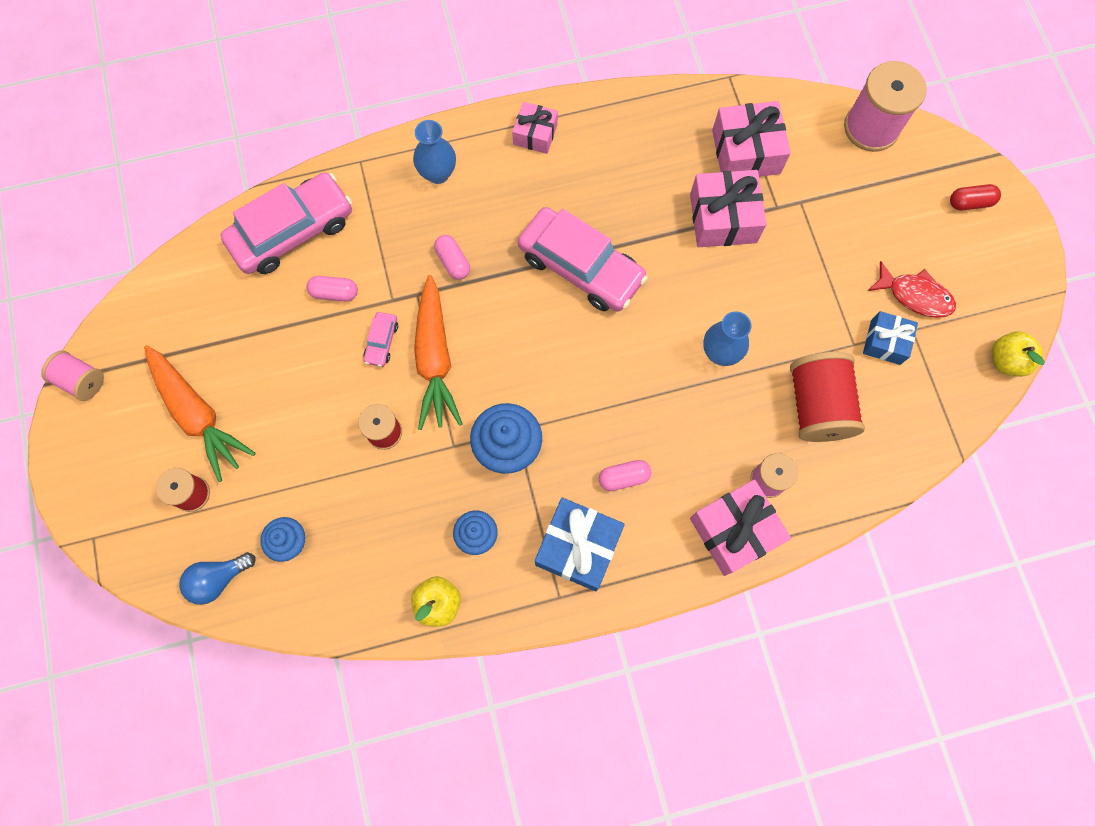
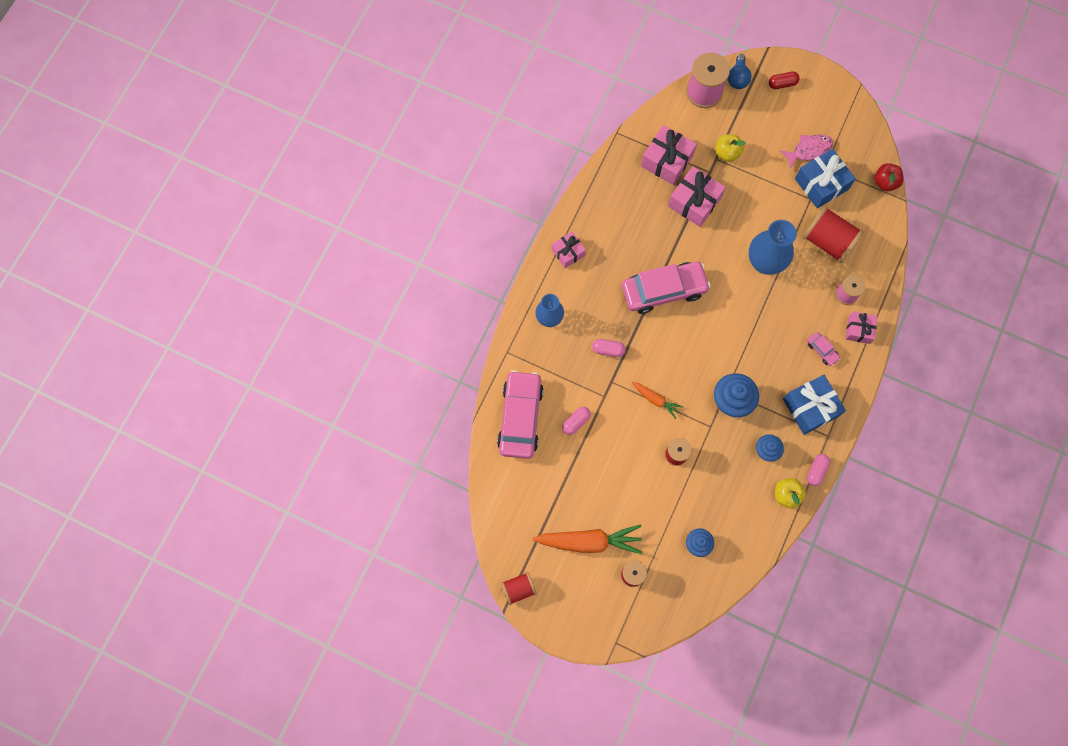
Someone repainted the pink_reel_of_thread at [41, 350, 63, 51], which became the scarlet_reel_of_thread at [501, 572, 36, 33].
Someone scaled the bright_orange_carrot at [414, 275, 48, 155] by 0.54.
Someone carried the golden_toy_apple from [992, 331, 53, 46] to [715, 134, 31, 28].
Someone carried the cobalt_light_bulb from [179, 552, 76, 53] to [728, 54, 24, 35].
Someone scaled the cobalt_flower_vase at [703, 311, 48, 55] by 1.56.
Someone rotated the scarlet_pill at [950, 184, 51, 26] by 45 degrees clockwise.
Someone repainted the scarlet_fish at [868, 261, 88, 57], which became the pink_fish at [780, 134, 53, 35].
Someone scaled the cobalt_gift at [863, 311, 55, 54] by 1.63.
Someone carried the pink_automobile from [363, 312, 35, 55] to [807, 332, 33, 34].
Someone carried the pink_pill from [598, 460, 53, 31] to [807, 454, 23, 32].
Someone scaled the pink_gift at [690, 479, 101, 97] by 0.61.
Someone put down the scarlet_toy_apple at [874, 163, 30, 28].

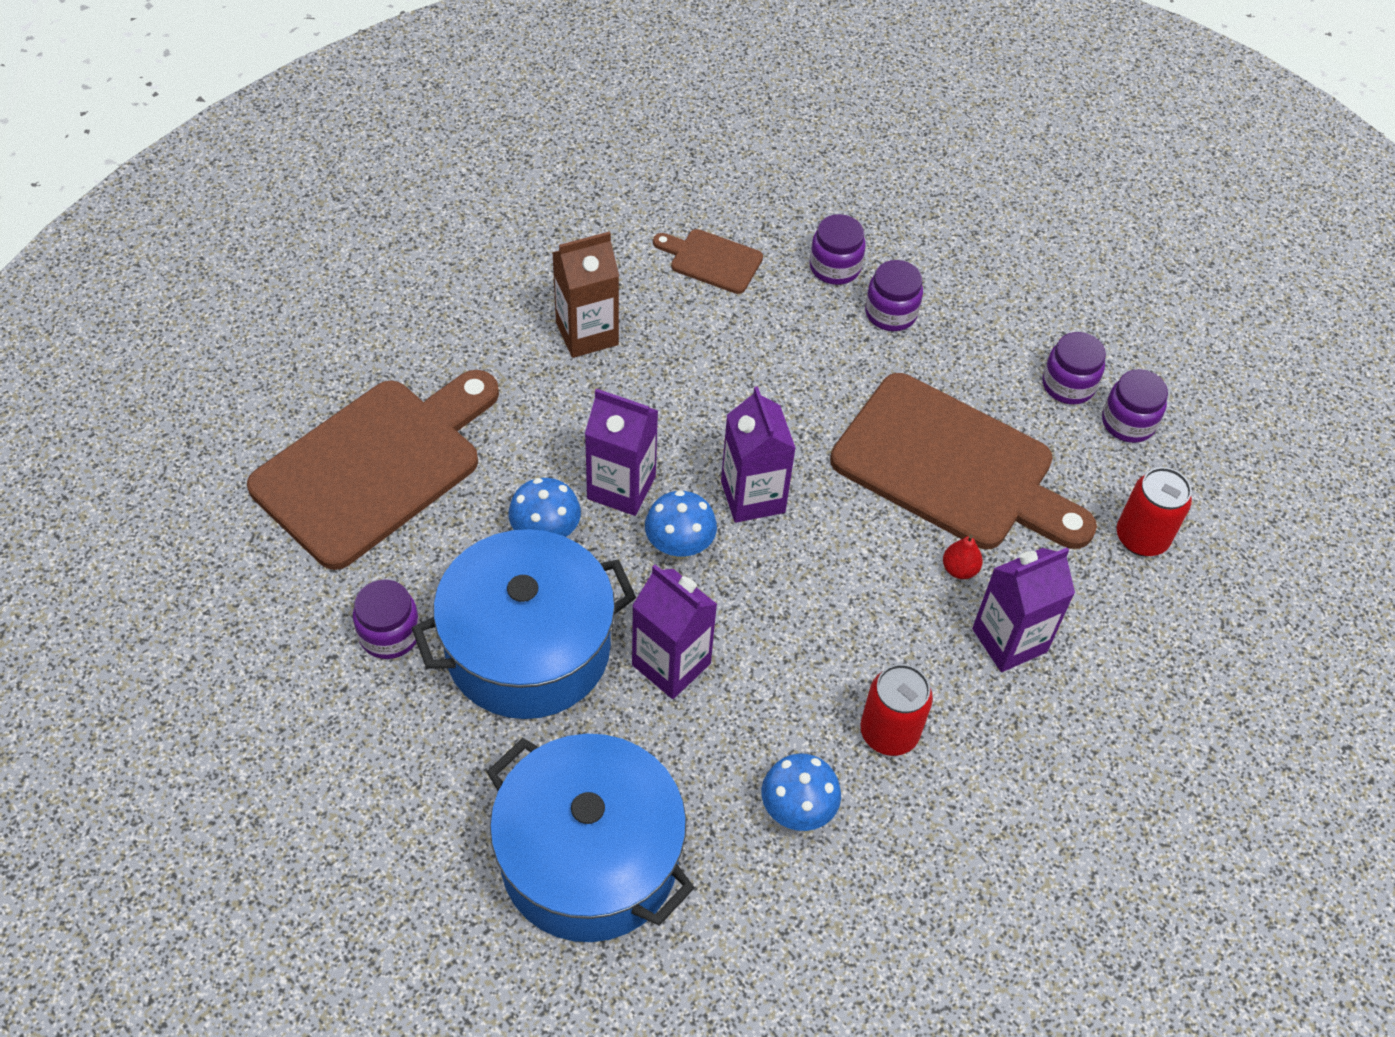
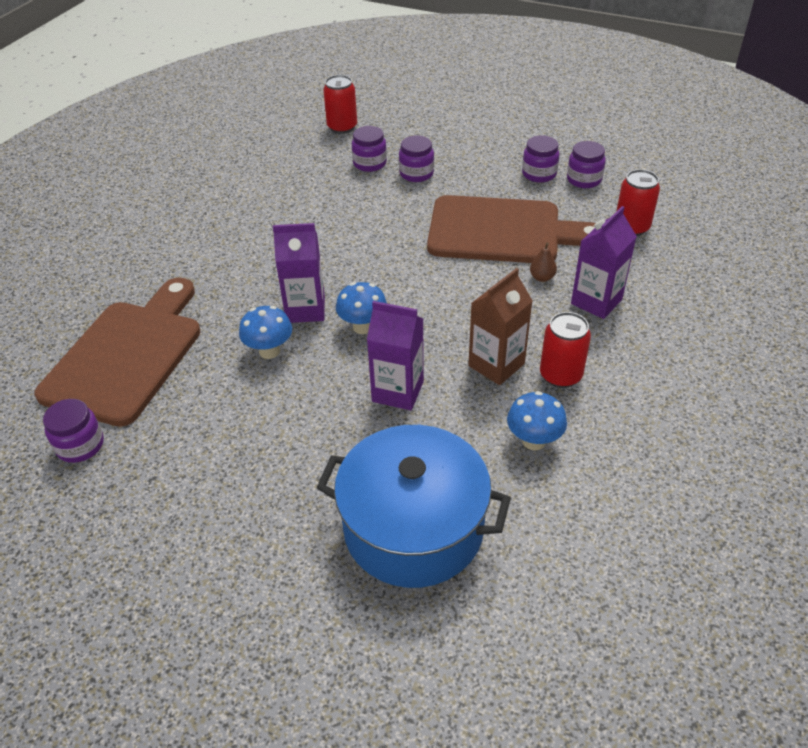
Someone carried the royal_purple_preserve_jar from [353, 579, 67, 80] to [43, 399, 61, 64].
Someone put down the scarlet_can at [323, 75, 34, 59].
Someone carried the russet_juice_carton from [552, 231, 67, 127] to [468, 268, 65, 117].
Someone repainted the scarlet_toy_pear at [943, 534, 40, 45], which became the russet_toy_pear at [530, 242, 27, 40].
Someone took away the cobalt_pot at [412, 529, 224, 190].
Someone took away the russet_chopping_board at [653, 229, 110, 65].
Someone took away the royal_purple_juice_carton at [721, 386, 75, 137].

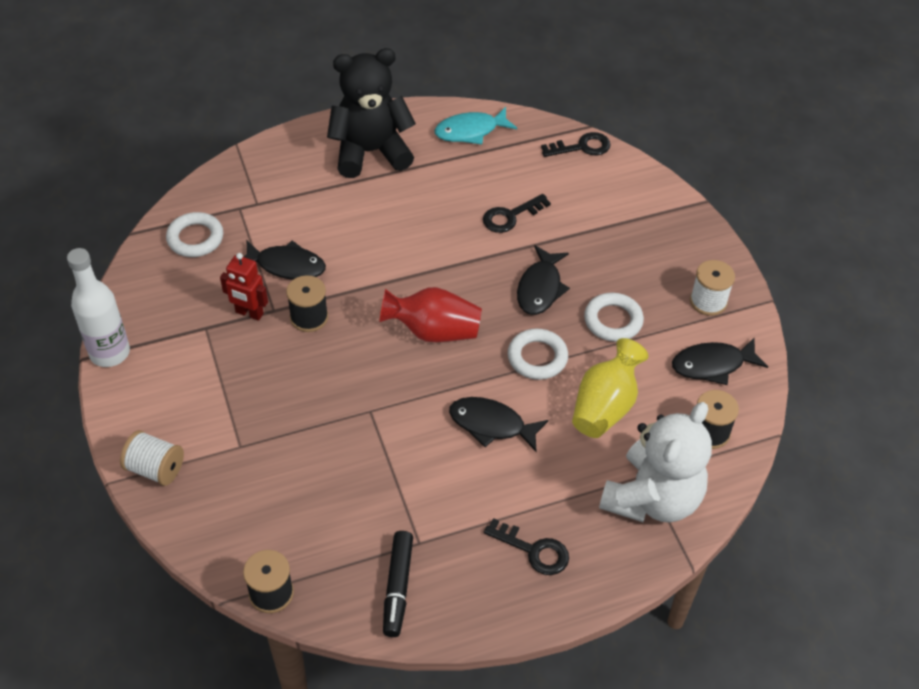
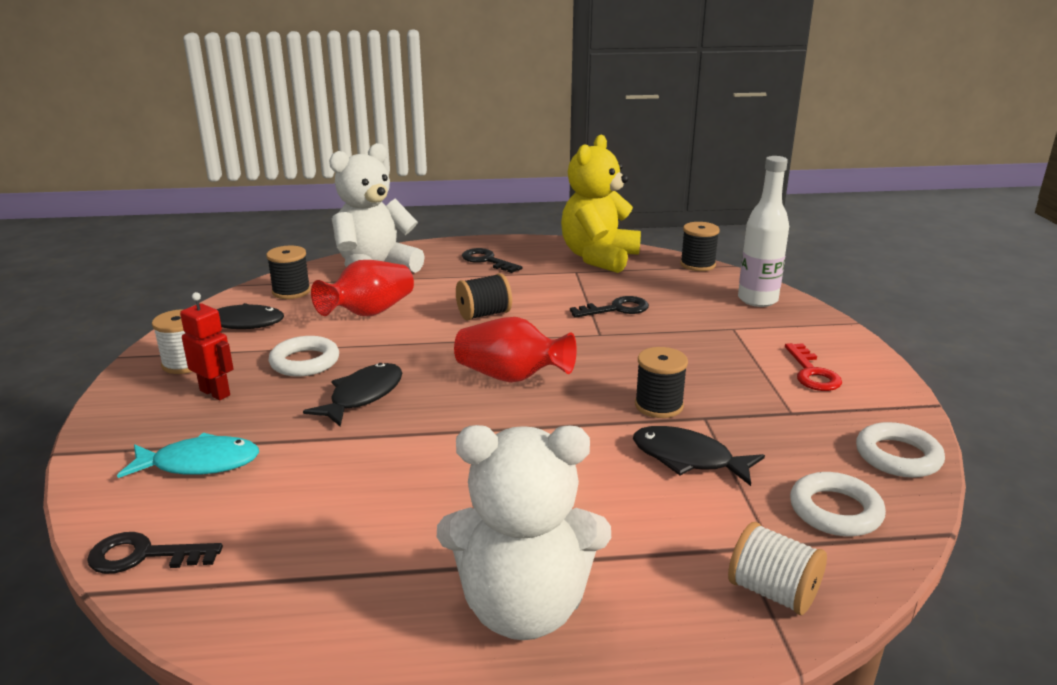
Someone carried the aqua_fish from [435, 107, 82, 37] to [117, 433, 142, 45].
Someone carried the scarlet_robot from [220, 253, 48, 68] to [180, 292, 53, 108].
Someone repainted the golden_flower_vase at [572, 338, 76, 100], which became the scarlet_flower_vase at [311, 260, 103, 56].
Someone repainted the black_stuffed_bear at [327, 48, 89, 130], which became the pure_white_stuffed_bear at [437, 425, 174, 215].
Someone swapped the black_fish at [449, 397, 99, 55] for the black_reel_of_thread at [456, 273, 56, 48].
Someone swapped the black_marker_pen at [383, 531, 30, 106] for the golden_stuffed_bear at [561, 135, 80, 138].
Someone carried the black_door_key from [483, 194, 68, 39] to [570, 296, 79, 22].
Someone carried the pure_white_reel_of_thread from [120, 430, 64, 56] to [728, 522, 99, 93].
Someone carried the pure_white_flask from [67, 248, 63, 119] to [738, 156, 51, 151].
Someone put down the scarlet_door_key at [785, 343, 57, 48].
Someone carried the pure_white_torus from [508, 328, 60, 52] to [856, 422, 89, 56].

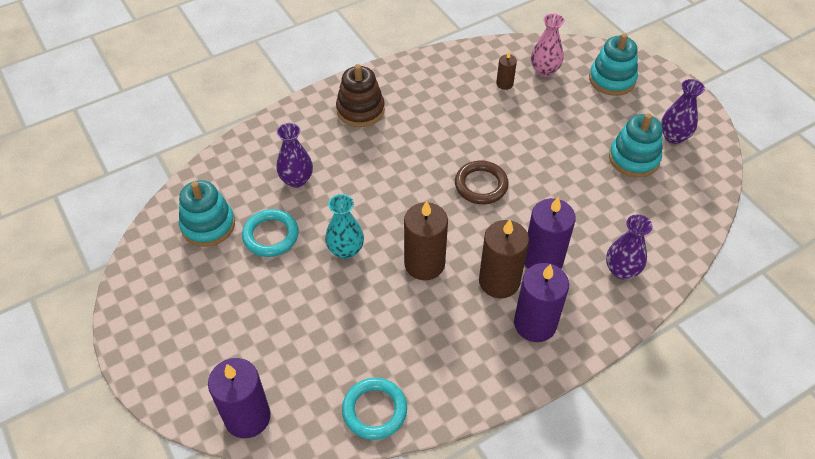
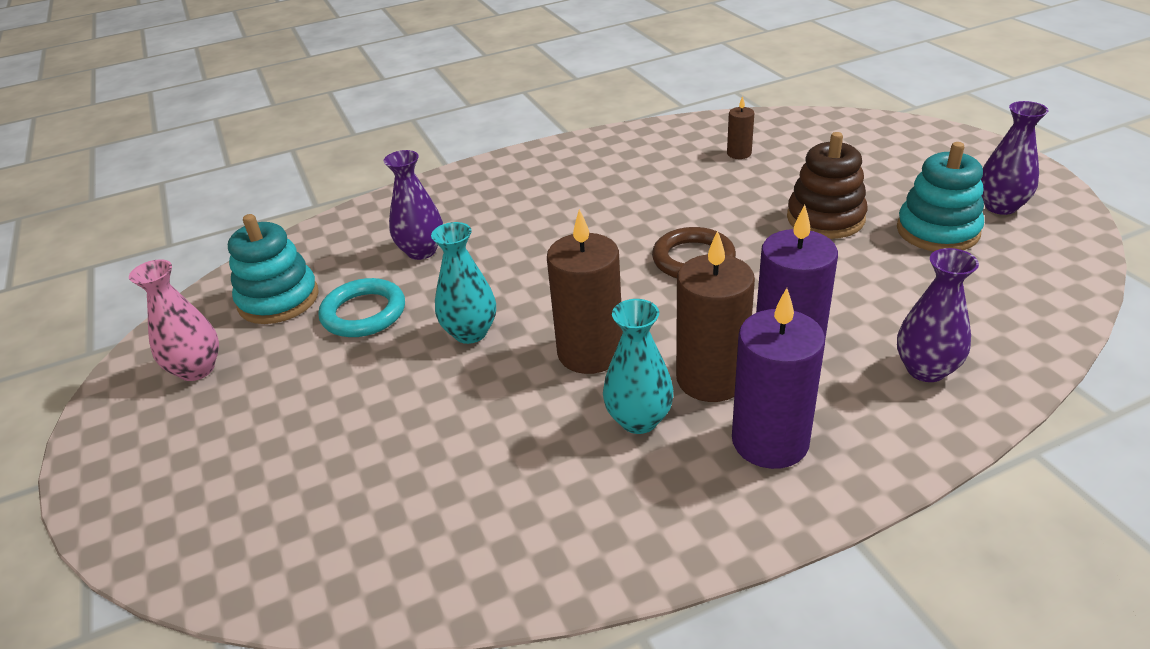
Someone carried the pink_flower_vase from [531, 13, 33, 64] to [129, 260, 90, 121].
Someone put down the aqua_flower_vase at [603, 299, 71, 135].
Someone carried the russet_ring_stacker from [336, 64, 49, 63] to [787, 132, 81, 107].
Someone took away the royal_purple_pillar_candle at [208, 358, 63, 80].
Someone took away the aqua_torus at [342, 378, 65, 62].
Someone took away the aqua_ring_stacker at [589, 33, 49, 63].

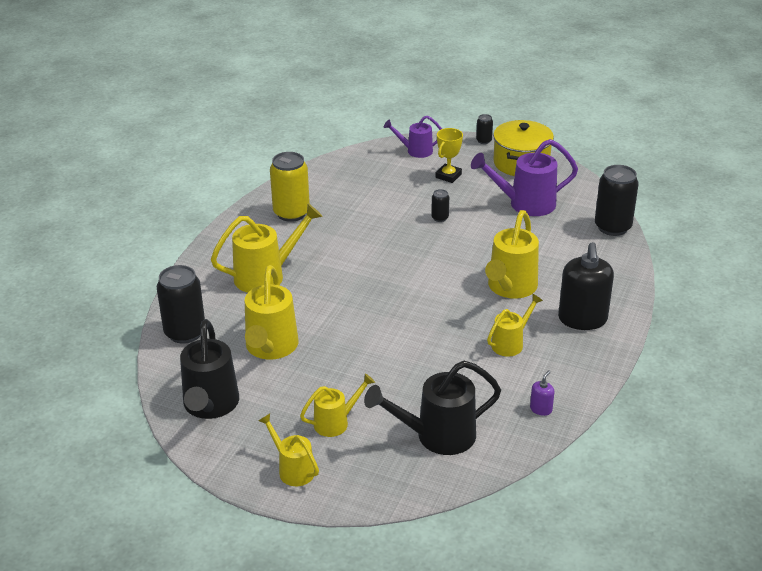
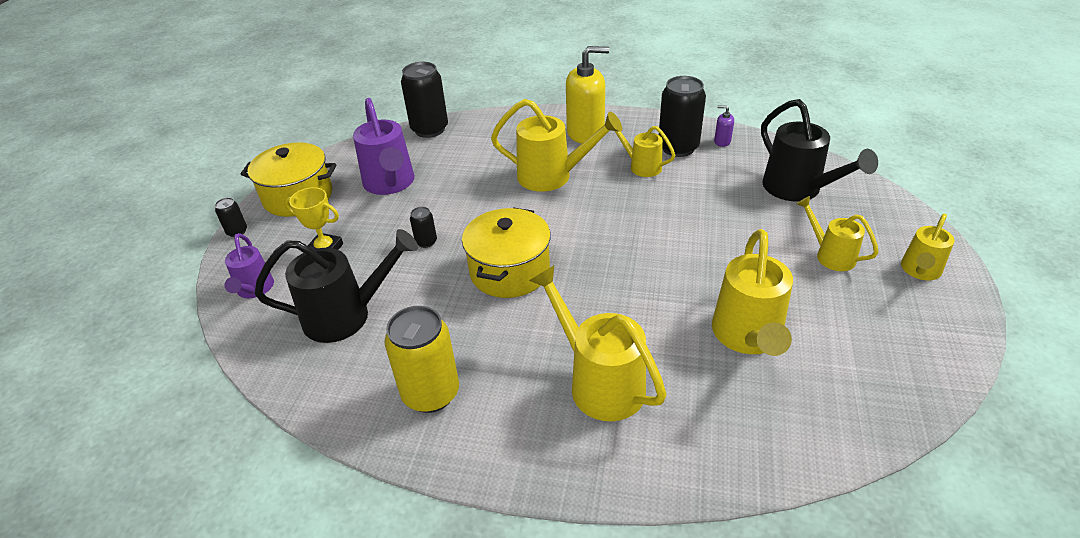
Someone carried the black_watering_pot from [180, 319, 59, 100] to [254, 229, 164, 114].
Someone put down the golden_pot at [462, 207, 89, 91].
Someone repainted the black_pump_bottle at [558, 242, 56, 88], which became the golden_pump_bottle at [566, 46, 43, 98].
Someone carried the black_can from [157, 265, 48, 79] to [659, 76, 47, 81].
Someone rotated the golden_watering_pot at [245, 265, 53, 95] by 105 degrees clockwise.

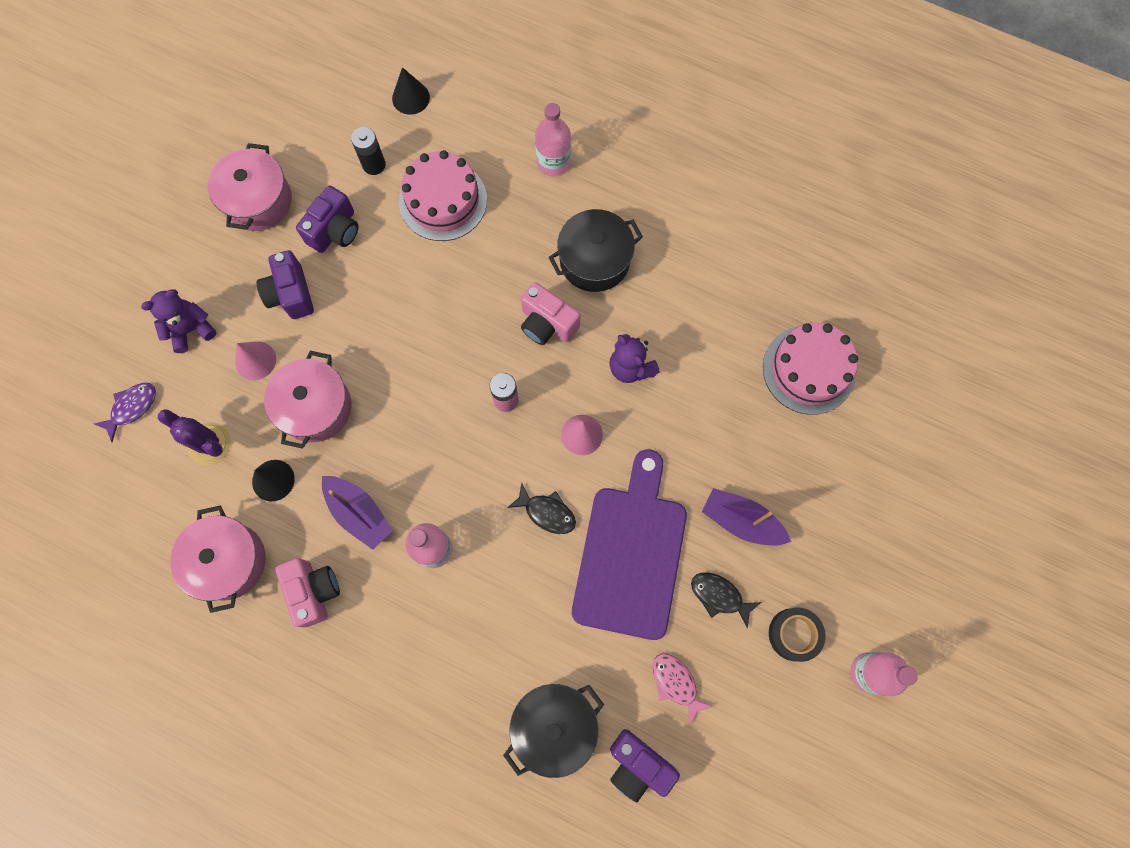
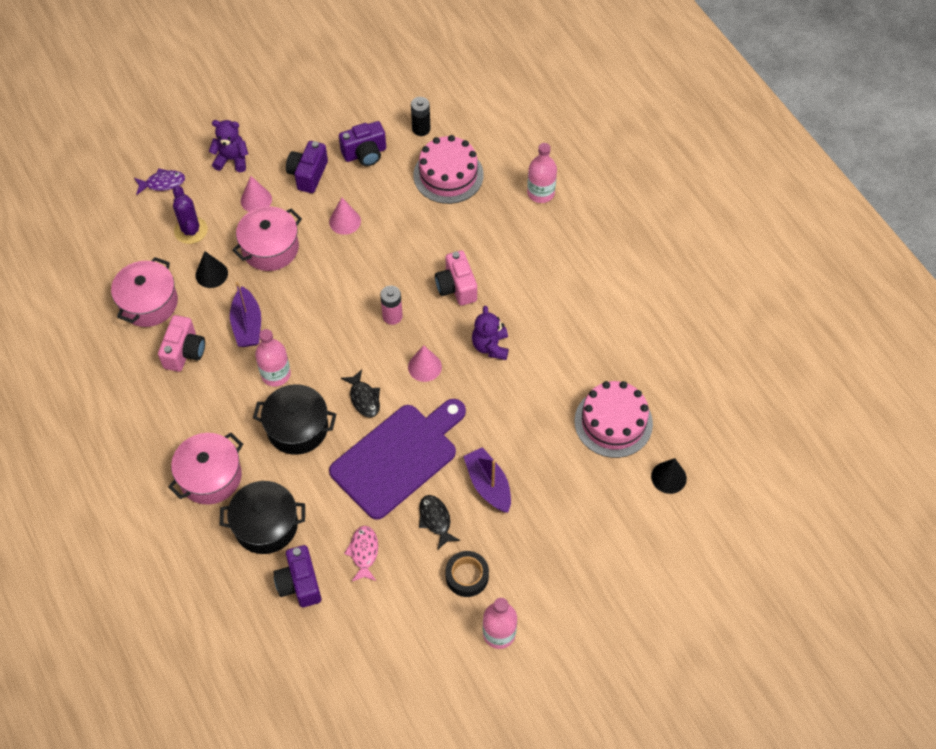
Someone carried the pink_pot from [208, 143, 84, 88] to [168, 433, 75, 72].
Someone carried the black_pot from [548, 209, 95, 83] to [253, 384, 83, 71].
Someone put down the pink_solid_cone at [329, 198, 32, 37].
Someone carried the black_solid_cone from [392, 67, 38, 48] to [651, 458, 36, 36].

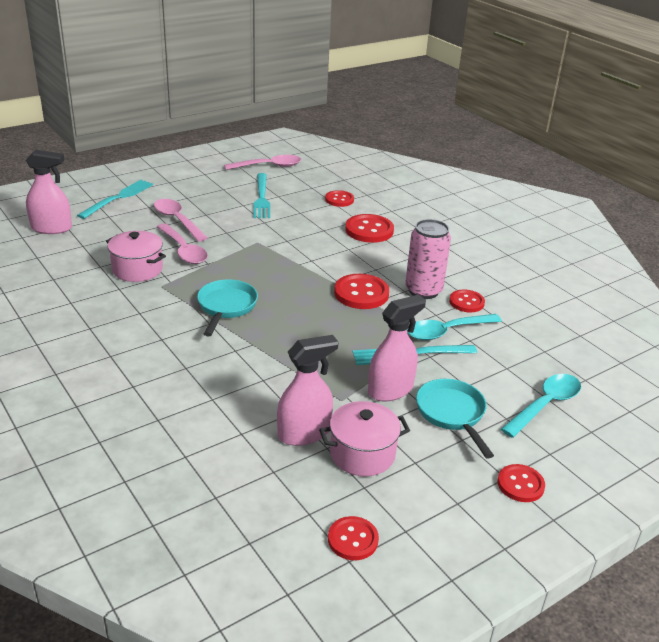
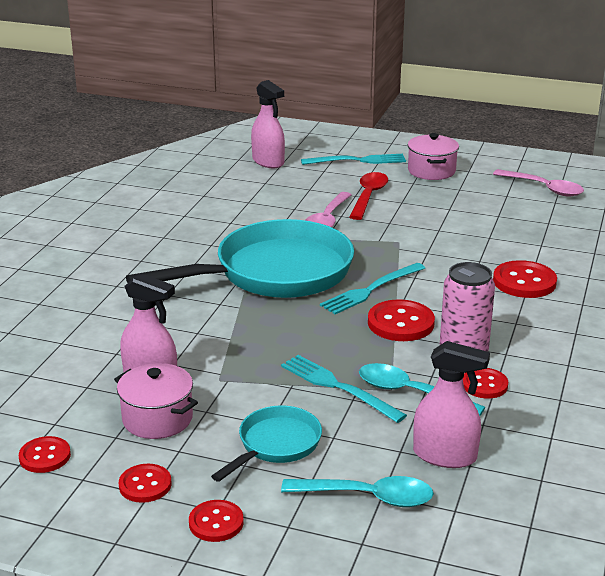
Someone carried the scarlet_button from [325, 190, 29, 17] to [119, 464, 52, 39].
Someone scaled the aqua_pan at [197, 279, 61, 57] by 2.09.
Someone carried the aqua_table_fork from [254, 173, 16, 45] to [320, 263, 105, 51].
Someone repainted the pink_spoon at [154, 199, 54, 43], which became the scarlet_spoon at [349, 172, 39, 48].
Someone carried the pink_pot from [106, 231, 60, 51] to [408, 133, 51, 47].
Someone carried the pink_sprayer from [368, 295, 58, 106] to [413, 341, 77, 127].

